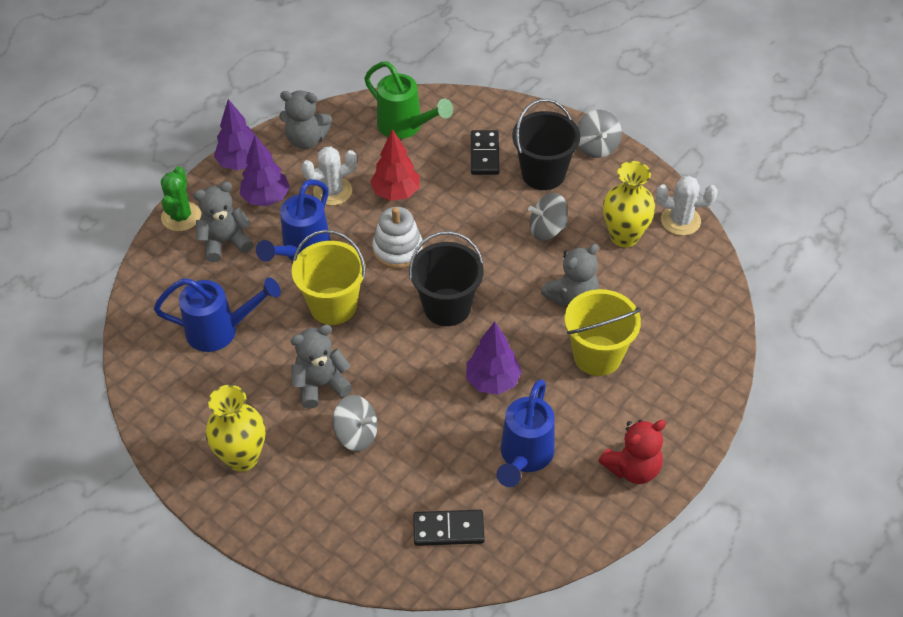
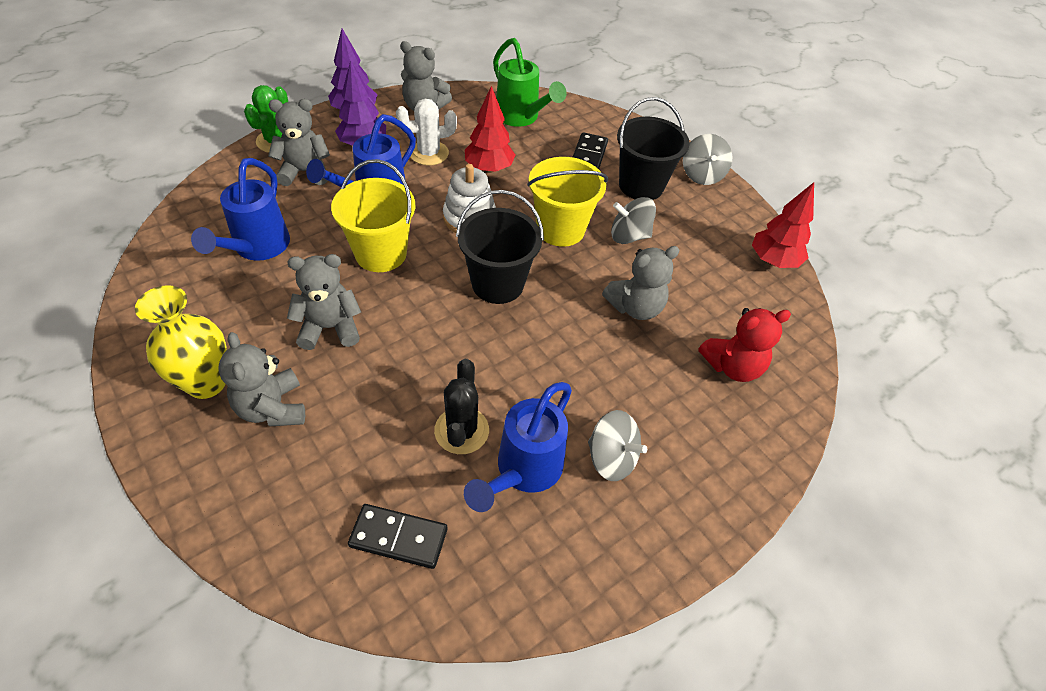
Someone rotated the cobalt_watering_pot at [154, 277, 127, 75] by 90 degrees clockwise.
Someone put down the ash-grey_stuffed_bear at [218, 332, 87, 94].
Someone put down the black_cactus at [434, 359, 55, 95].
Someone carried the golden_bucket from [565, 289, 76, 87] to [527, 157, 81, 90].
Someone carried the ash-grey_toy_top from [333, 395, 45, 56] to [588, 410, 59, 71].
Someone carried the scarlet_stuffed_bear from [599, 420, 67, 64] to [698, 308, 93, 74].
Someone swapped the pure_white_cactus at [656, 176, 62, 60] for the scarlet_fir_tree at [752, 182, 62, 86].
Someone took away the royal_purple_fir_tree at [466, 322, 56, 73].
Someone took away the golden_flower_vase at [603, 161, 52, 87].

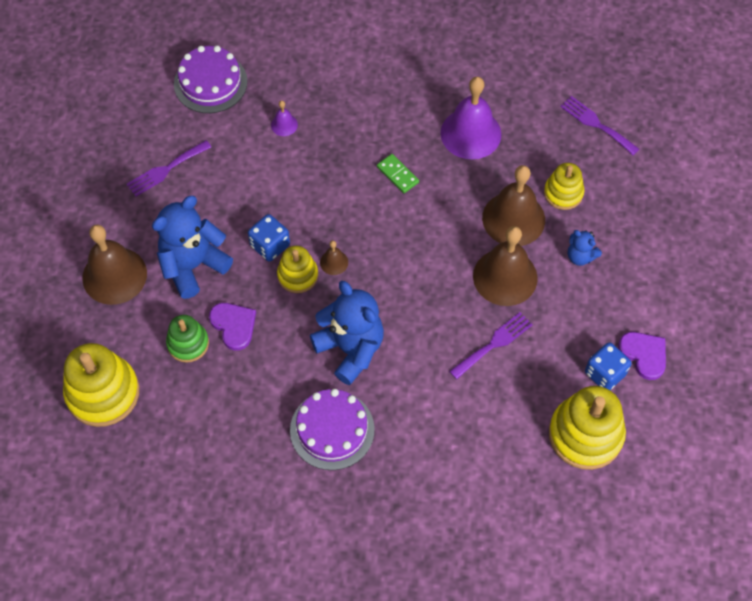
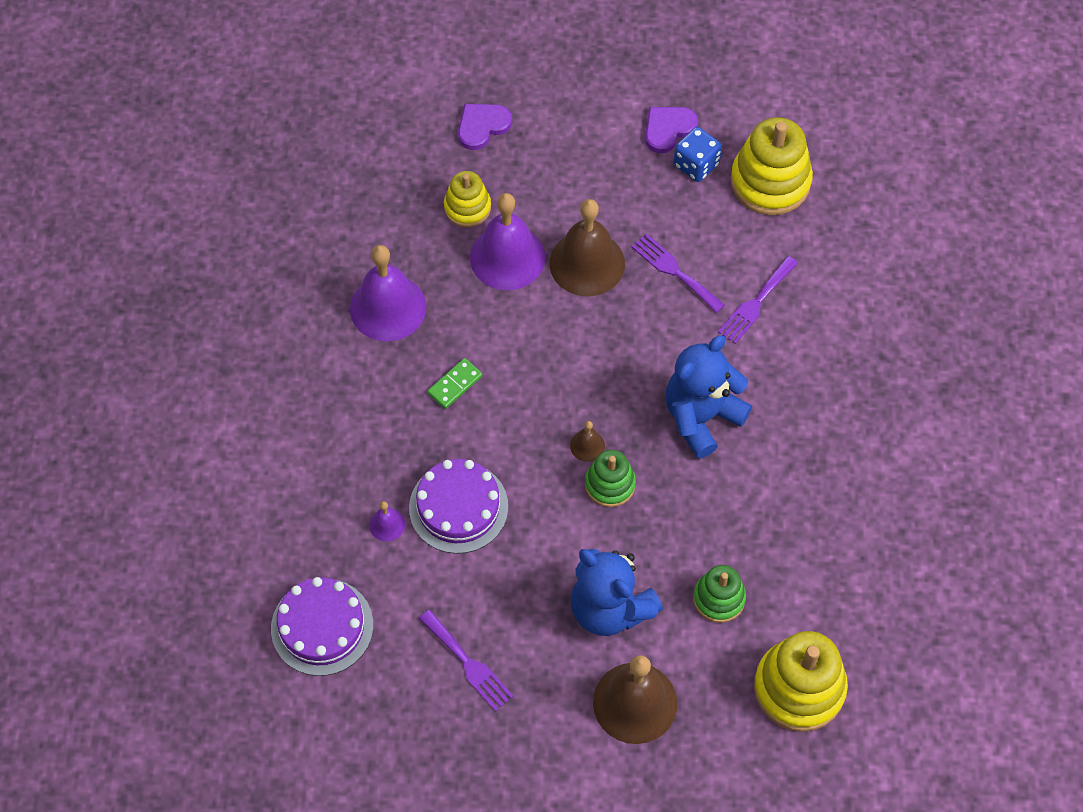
Someone carried the royal_purple_gateau from [290, 389, 85, 81] to [409, 459, 99, 95].
Someone carried the royal_purple_heart_shape from [209, 303, 47, 48] to [458, 104, 54, 46].
Someone repainted the russet_bell at [482, 165, 63, 81], which became the royal_purple_bell at [470, 193, 75, 97].
Someone repainted the golden_ring_stacker at [277, 246, 41, 47], which became the emerald_ring_stacker at [585, 450, 51, 57].
Someone carried the royal_purple_table_fork from [560, 96, 79, 60] to [718, 256, 80, 88].
Someone took away the cobalt_game_die at [248, 214, 42, 48].
Someone took away the cobalt_stuffed_bear at [568, 230, 34, 36].

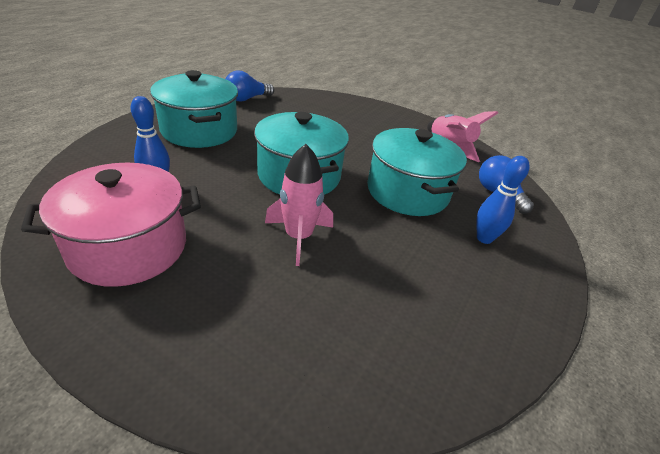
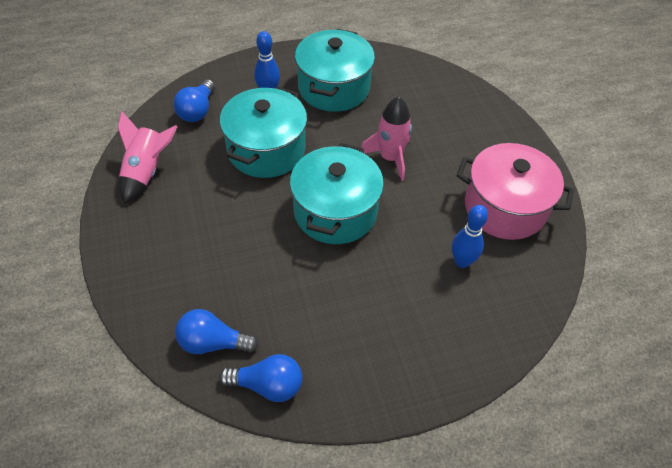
Someone put down the cobalt_light_bulb at [175, 309, 84, 45].
Someone carried the aqua_pot from [150, 70, 88, 78] to [295, 29, 80, 83].

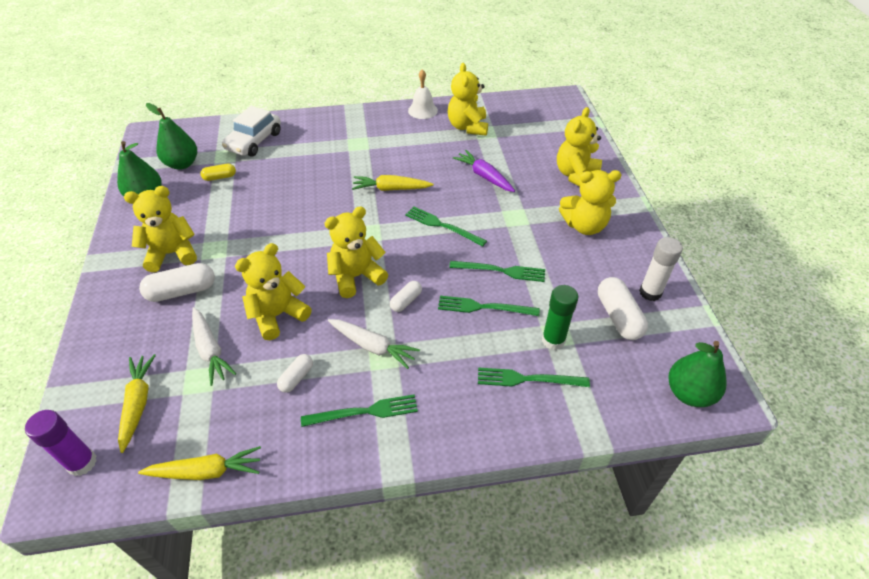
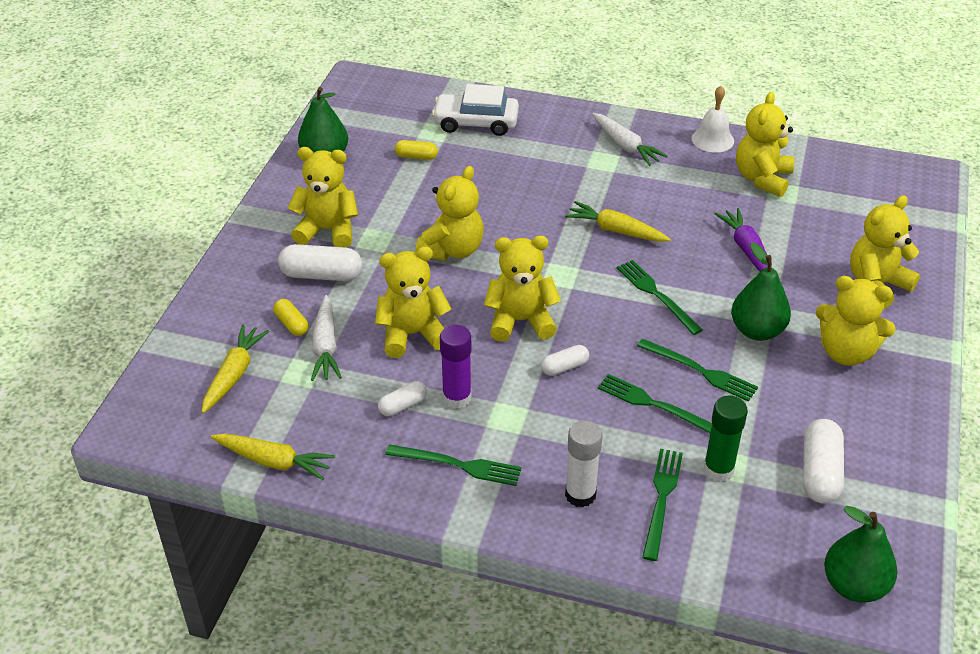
Someone put down the golden_pill at [273, 299, 35, 37].
Someone put down the golden_stuffed_bear at [415, 166, 69, 95].
Someone rotated the pure_white_automobile at [222, 106, 59, 50] by 45 degrees clockwise.
Someone carried the royal_purple_glue from [25, 410, 72, 66] to [440, 325, 32, 84].
Someone carried the pure_white_glue from [639, 237, 44, 64] to [565, 420, 37, 87].
Someone carried the pure_white_carrot from [328, 319, 92, 50] to [592, 113, 76, 53].
Someone rotated the emerald_table_fork at [478, 367, 112, 20] by 75 degrees clockwise.
Someone carried the emerald_toy_pear from [146, 103, 51, 67] to [731, 242, 60, 99].

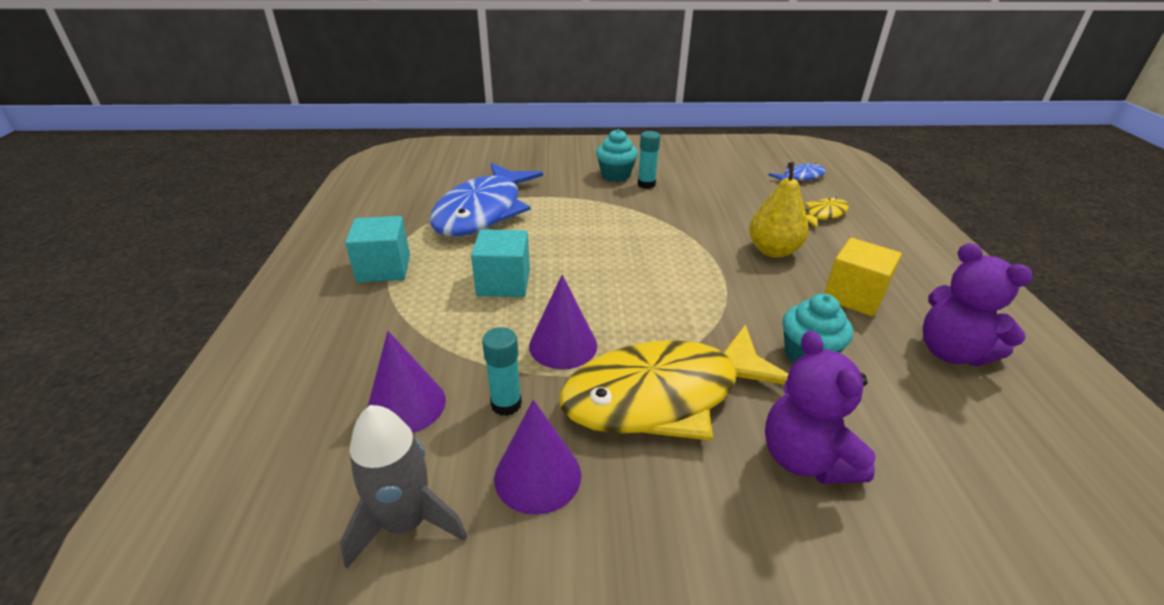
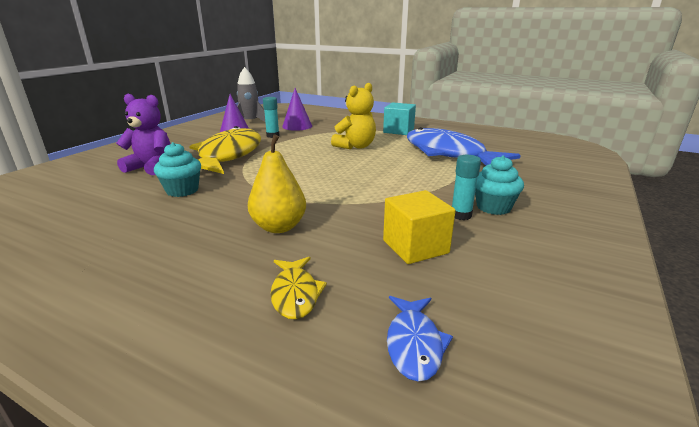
Someone swapped the aqua_block at [471, 229, 59, 68] for the golden_stuffed_bear at [331, 83, 45, 66].
Someone carried the golden_block from [824, 238, 78, 79] to [383, 190, 73, 74].
Someone took away the royal_purple_solid_cone at [529, 275, 68, 94].
Someone took away the royal_purple_stuffed_bear at [923, 243, 110, 123].

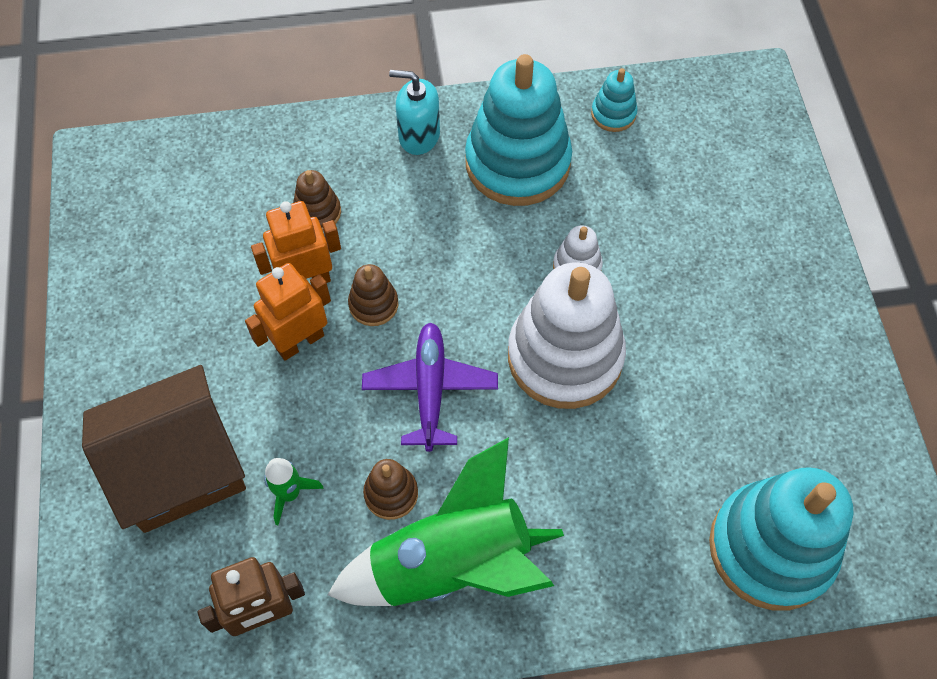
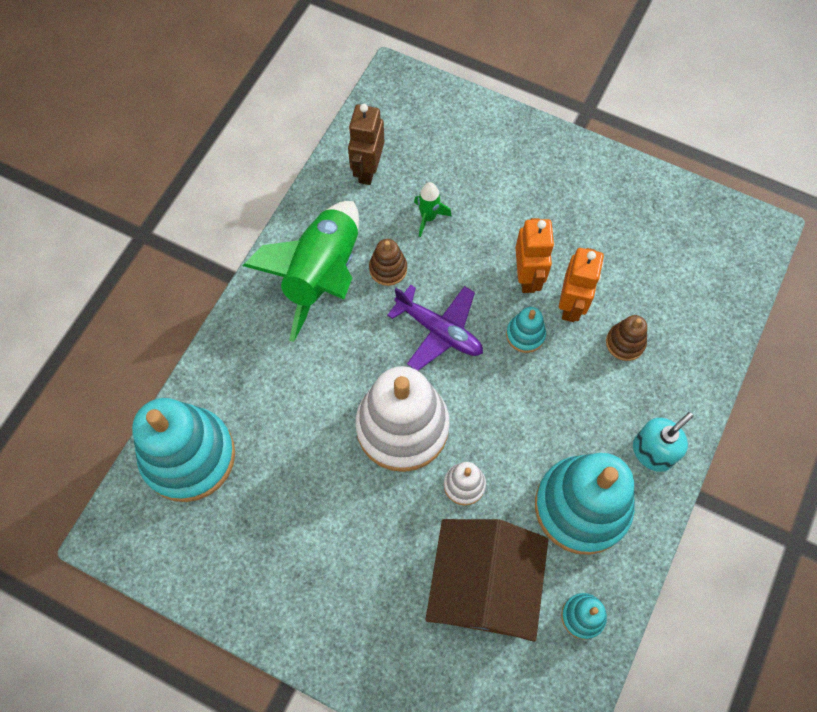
Someone carried the russet_cottage from [82, 365, 164, 168] to [425, 519, 123, 123].
Someone repainted the russet_ring_stacker at [348, 264, 50, 62], which became the aqua_ring_stacker at [506, 307, 40, 46].

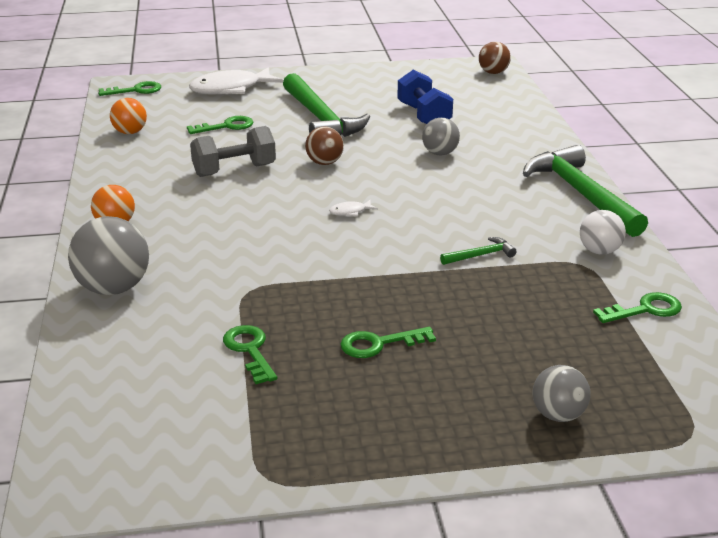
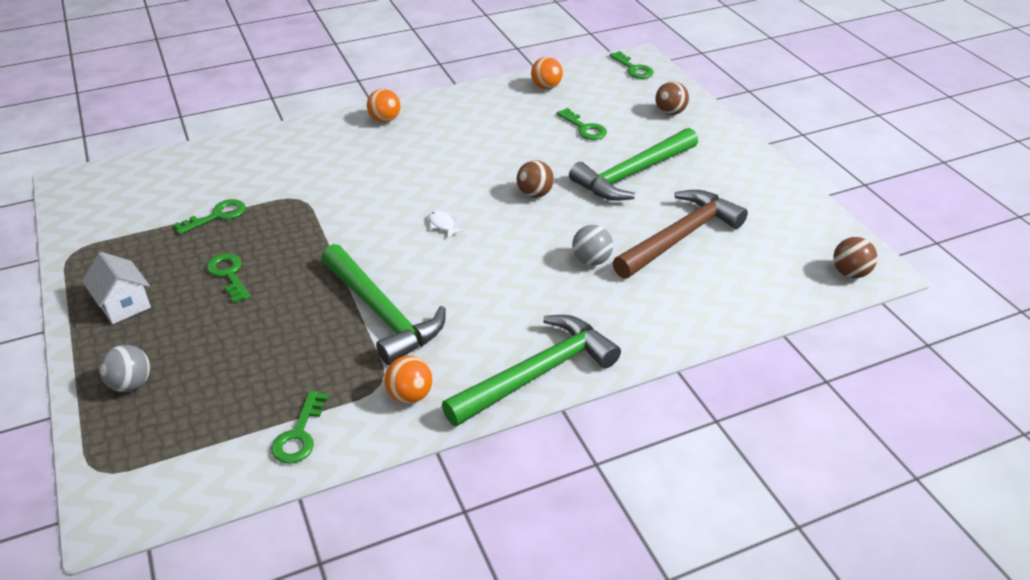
Someone put down the pure_white_cottage at [82, 252, 69, 72].
Someone rotated the emerald_door_key at [593, 292, 89, 31] by 45 degrees clockwise.
Someone scaled the emerald_carpenter's_hammer at [440, 237, 77, 28] by 2.38.
Someone repainted the pure_white_ball at [580, 210, 46, 45], which became the bright_orange_ball at [384, 356, 49, 48].
Someone swapped the cobalt_free_weight at [397, 69, 56, 55] for the russet_carpenter's_hammer at [612, 190, 136, 89].
Someone swapped the pure_white_fish at [189, 67, 94, 28] for the russet_ball at [655, 81, 34, 34].
Someone took away the ash-grey_ball at [68, 216, 81, 79].
Someone took away the ash-grey_free_weight at [190, 126, 86, 51].

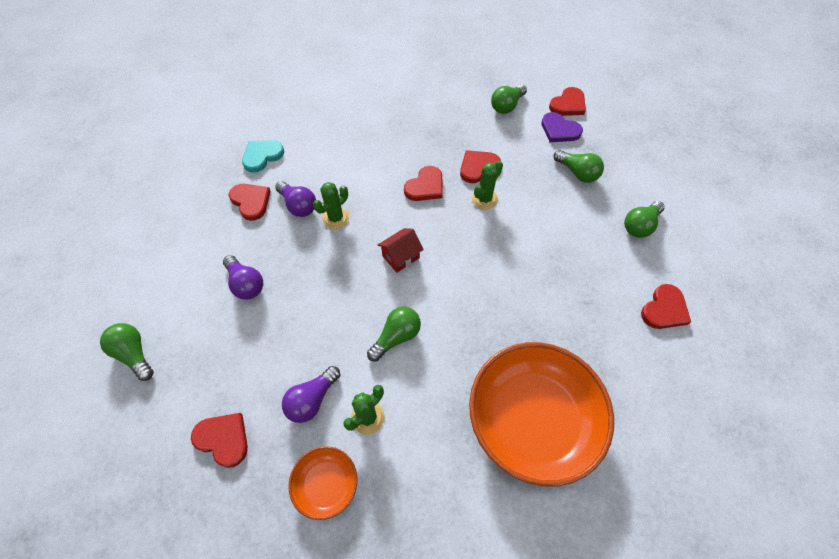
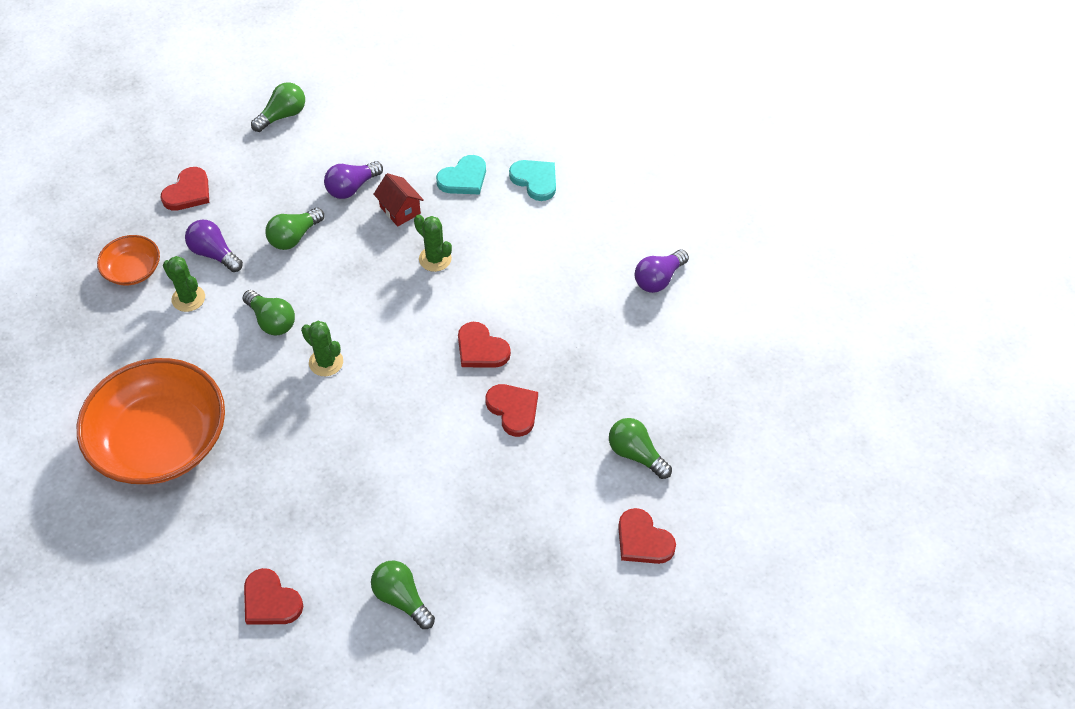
Someone carried the emerald_light_bulb from [553, 150, 51, 33] to [265, 208, 59, 42].
Someone carried the emerald_cactus from [472, 161, 31, 49] to [301, 321, 42, 55].
Someone carried the scarlet_cottage from [378, 228, 46, 45] to [373, 173, 51, 53].
Someone repainted the scarlet_heart_shape at [228, 184, 43, 37], which became the aqua_heart_shape at [436, 155, 50, 40].
Someone carried the royal_purple_light_bulb from [275, 181, 41, 36] to [635, 249, 54, 44].
Someone took away the royal_purple_heart_shape at [541, 112, 42, 30].

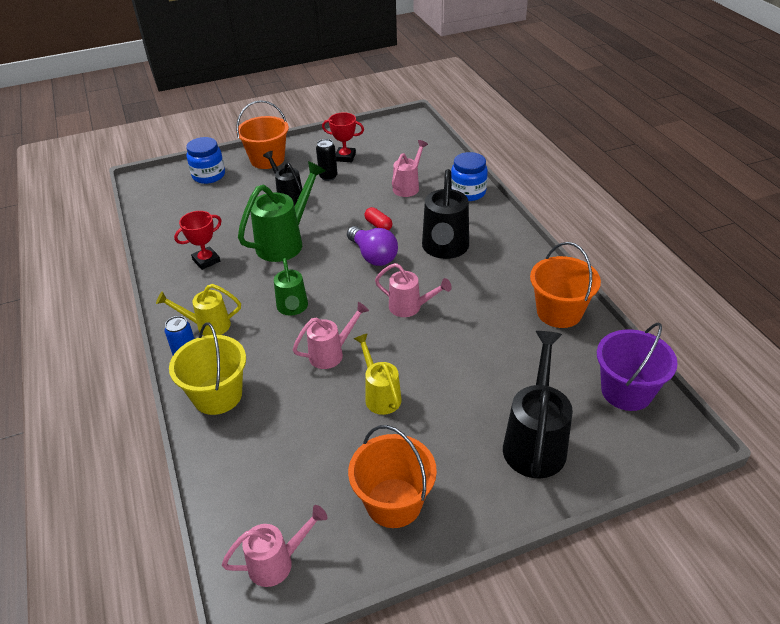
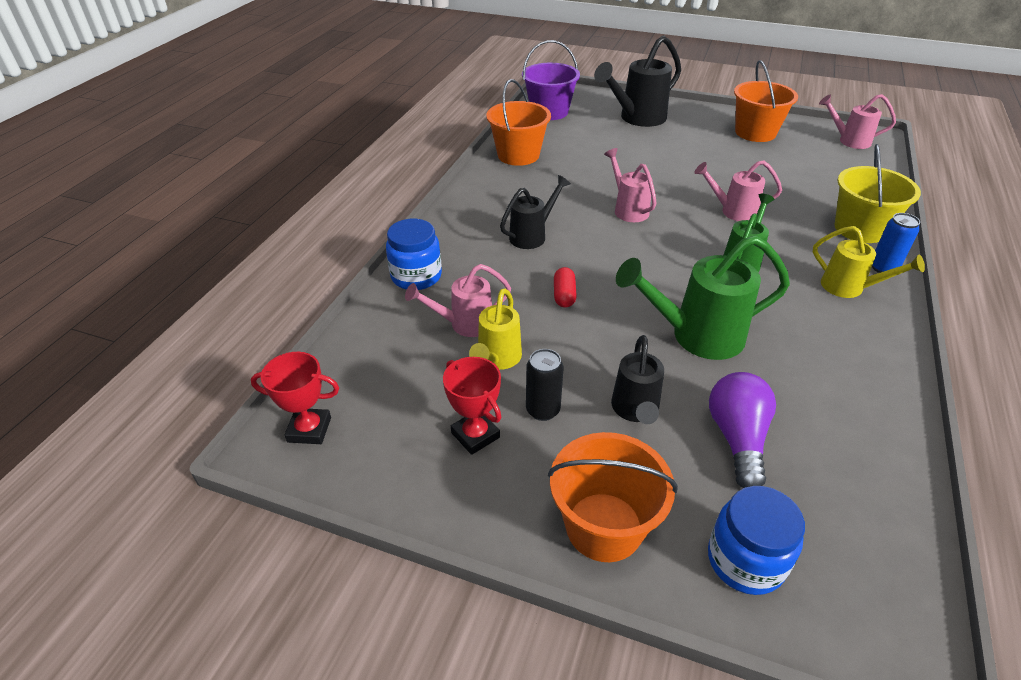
Someone carried the scarlet_award_cup from [174, 211, 48, 59] to [251, 352, 88, 92].
Someone carried the golden_watering_pot from [354, 333, 48, 82] to [469, 288, 53, 82].
Someone scaled the black_watering_pot at [422, 169, 47, 90] by 0.61.
Someone carried the royal_purple_light_bulb from [347, 226, 51, 40] to [709, 372, 67, 116].

